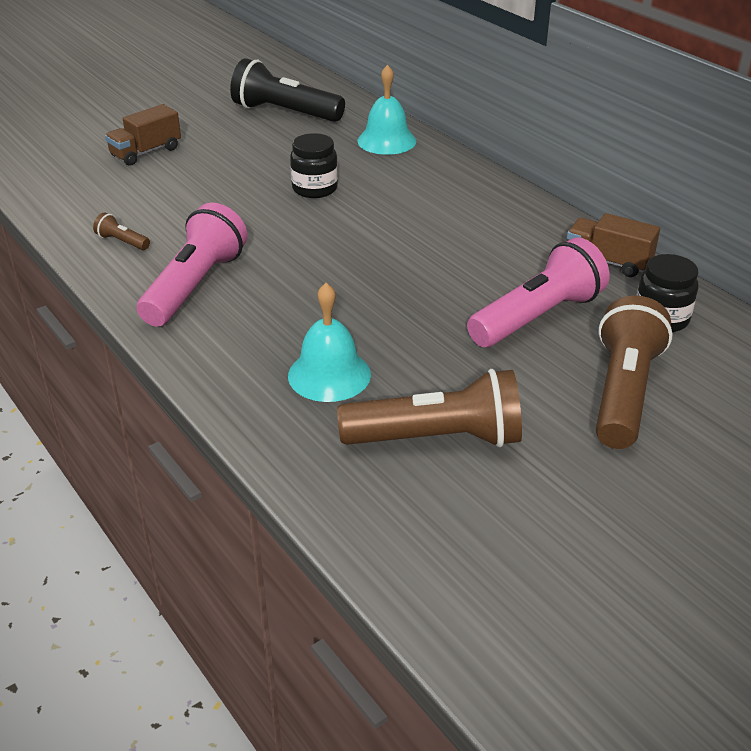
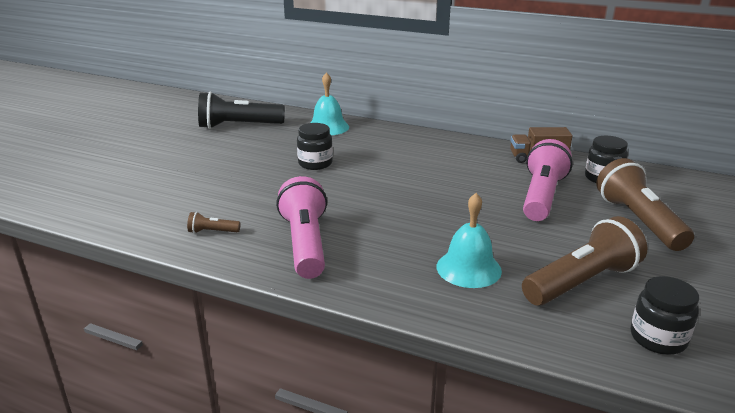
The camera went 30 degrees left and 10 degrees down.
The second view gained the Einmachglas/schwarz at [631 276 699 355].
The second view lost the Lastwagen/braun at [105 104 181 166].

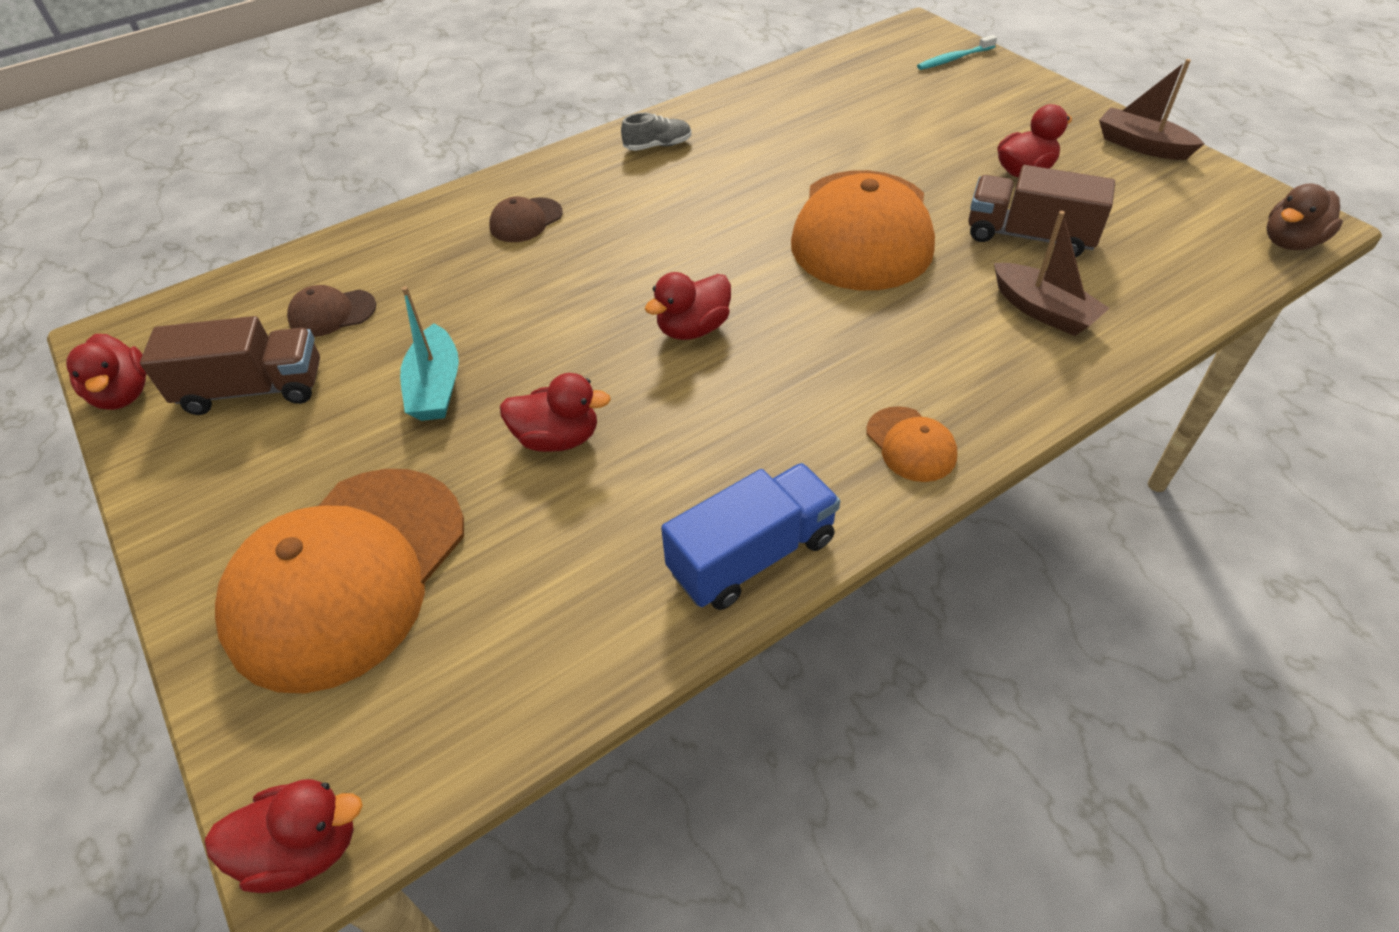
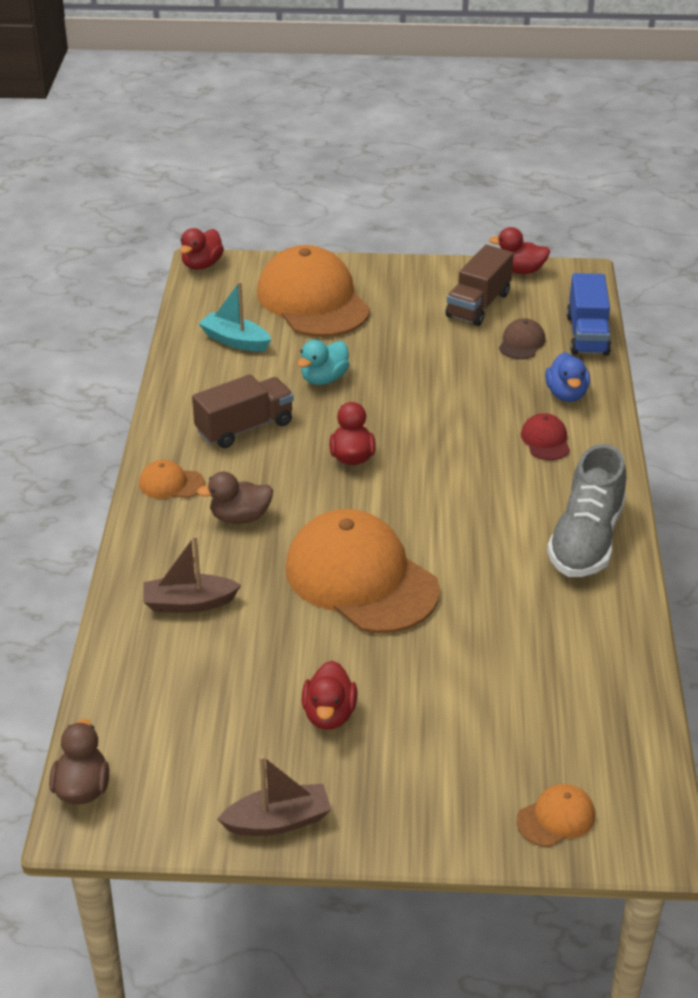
The camera went 125 degrees right and 10 degrees down.
The Lastwagen/braun ended up elsewhere, having gone from [968 165 1115 257] to [192 374 294 448].
The second view gained the Ente/braun at [197 472 273 524].
The Boot/türkis ended up elsewhere, having gone from [400 286 459 421] to [198 281 271 352].
What was the Ente/rot at [500 373 611 452] turned into the Ente/türkis at [297 340 349 385].
Where the Zahnbürste/türkis stood at [917 35 997 70], the Kappe/orange came to stand at [517 784 595 847].
What was the Kappe/braun at [489 196 563 242] turned into the Kappe/rot at [521 413 570 460].
The second view gained the Ente/blau at [545 352 590 402].
The size of the Schuh/grau at [621 113 692 151] changed by a factor of 2.20.
The Lastwagen/blau ended up elsewhere, having gone from [661 463 840 610] to [566 273 611 356].

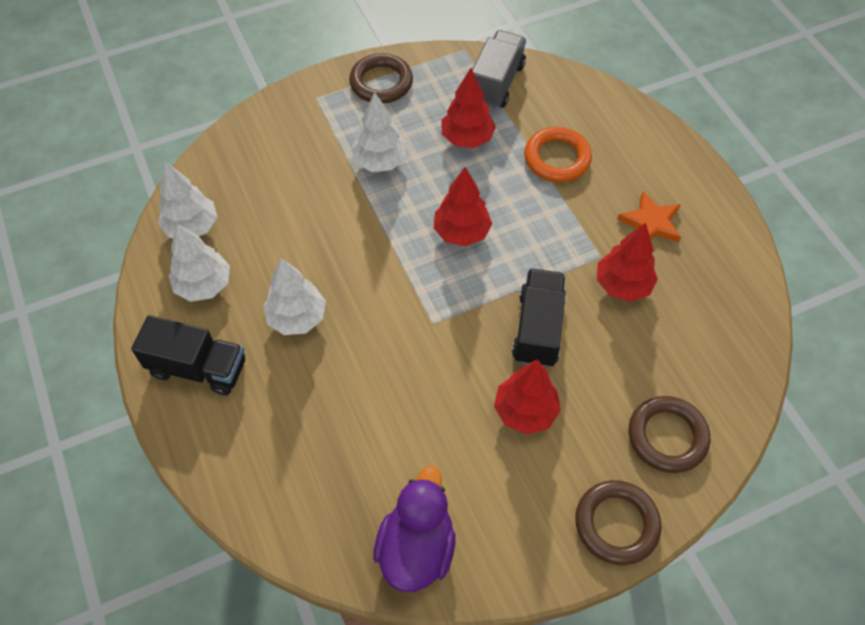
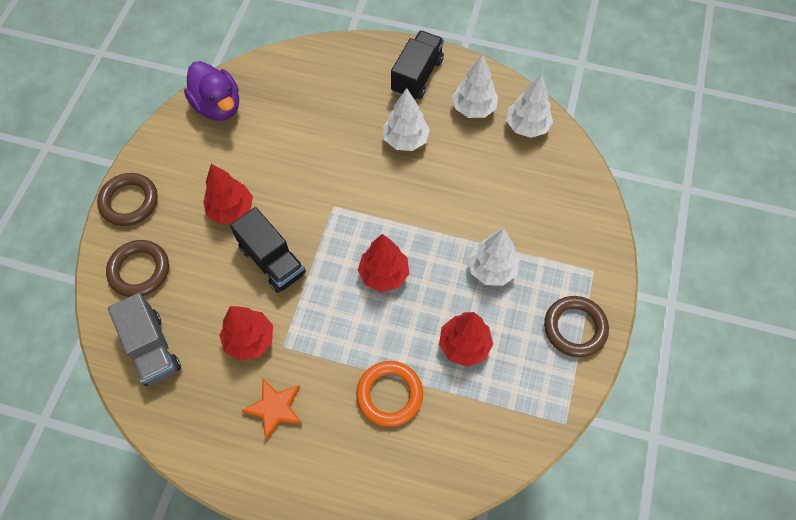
The camera went 130 degrees right and 5 degrees up.
The Lastwagen/grau ended up elsewhere, having gone from [472 30 526 109] to [108 293 181 386].
The Lastwagen/schwarz at [131 315 245 396] ended up facing another way, 150 degrees clockwise from before.

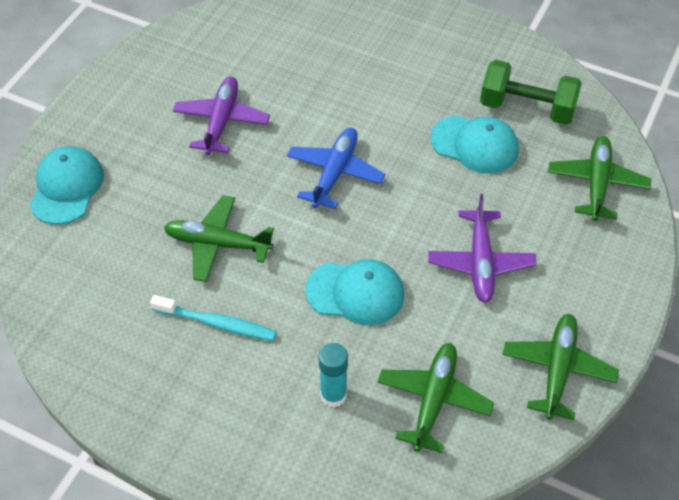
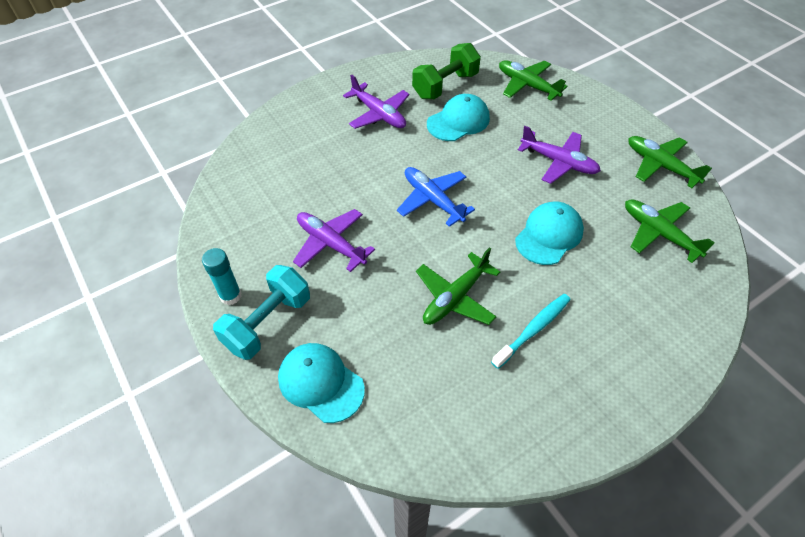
The camera went 60 degrees left and 0 degrees up.
The Klebestift/türkis ended up elsewhere, having gone from [318 343 348 407] to [202 248 242 305].
The second view gained the Hantel/türkis at [213 265 310 360].
The second view gained the Flugzeug/lila at [343 74 409 129].

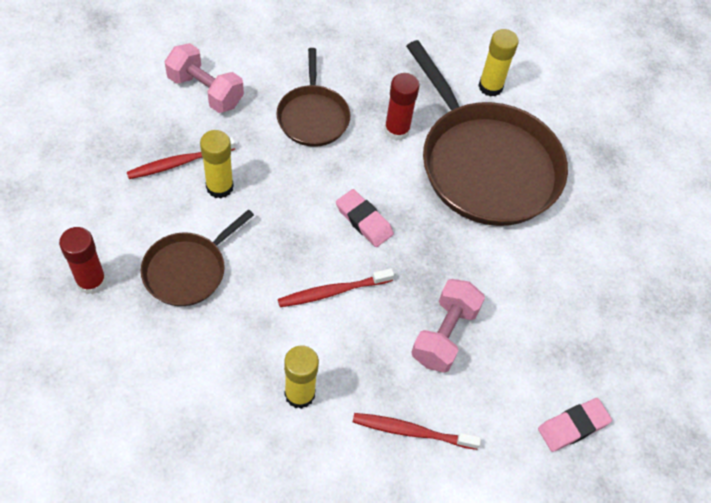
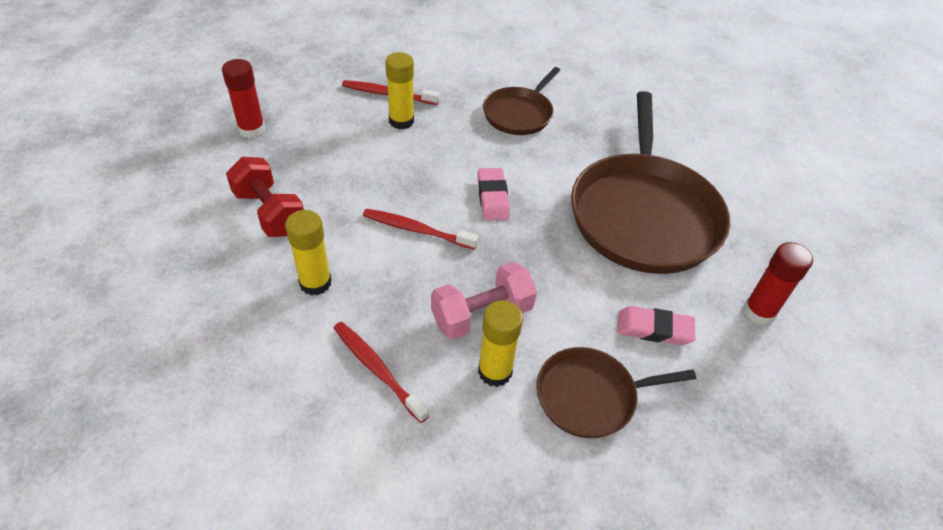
The camera went 40 degrees right and 10 degrees down.
The second view gained the Hantel/rot at [226 157 304 237].
The Klebestift/gelb ended up elsewhere, having gone from [478 29 519 97] to [478 300 523 387].
The Pfanne/braun ended up elsewhere, having gone from [141 210 254 306] to [536 347 696 438].
The Radiergummi/rosa ended up elsewhere, having gone from [538 398 612 452] to [618 306 696 345].
The Klebestift/rot ended up elsewhere, having gone from [384 73 419 141] to [743 242 813 325].
The second view lost the Hantel/rosa at [165 43 244 113].

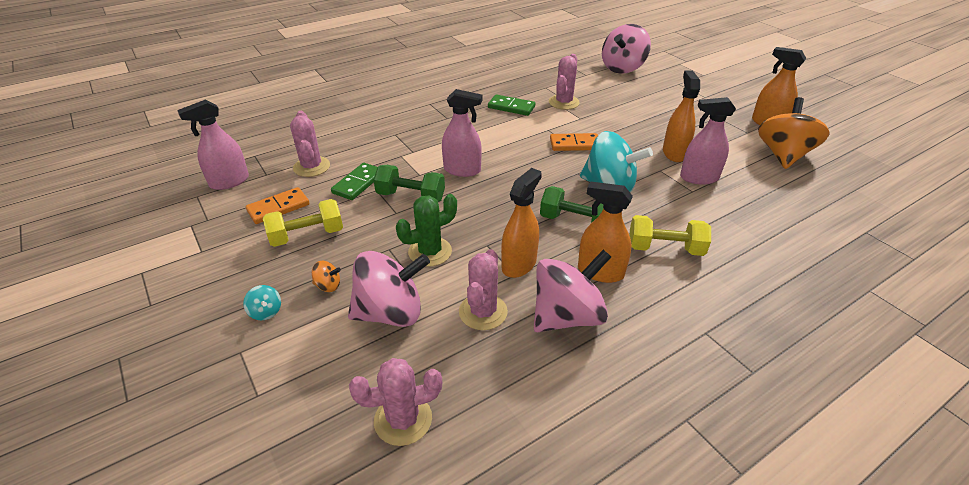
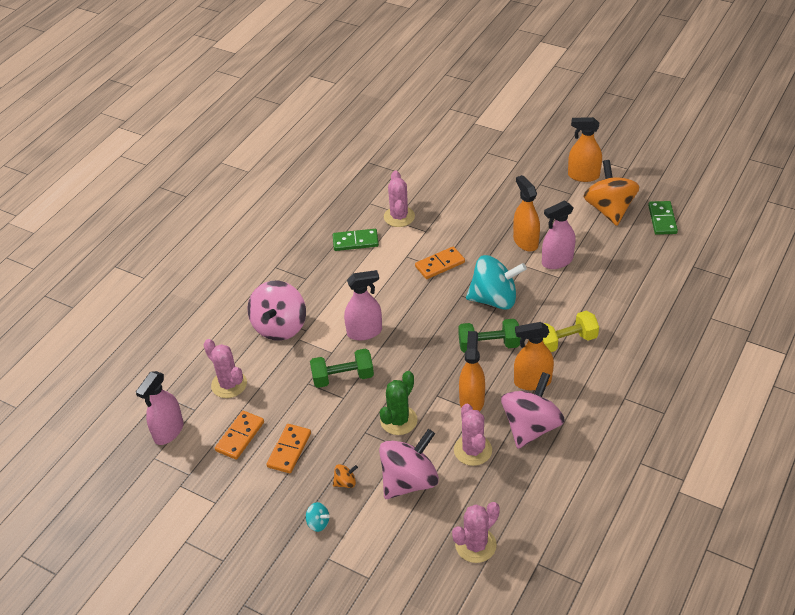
The camera went 25 degrees left and 5 degrees up.
The Kreisel/rosa ended up elsewhere, having gone from [602 24 651 74] to [247 281 306 341].
Where the Hantel/gelb stood at [263 199 343 247], the Dominostein/orange came to stand at [266 424 311 473].
The Dominostein/grün ended up elsewhere, having gone from [331 163 377 200] to [648 201 678 235].

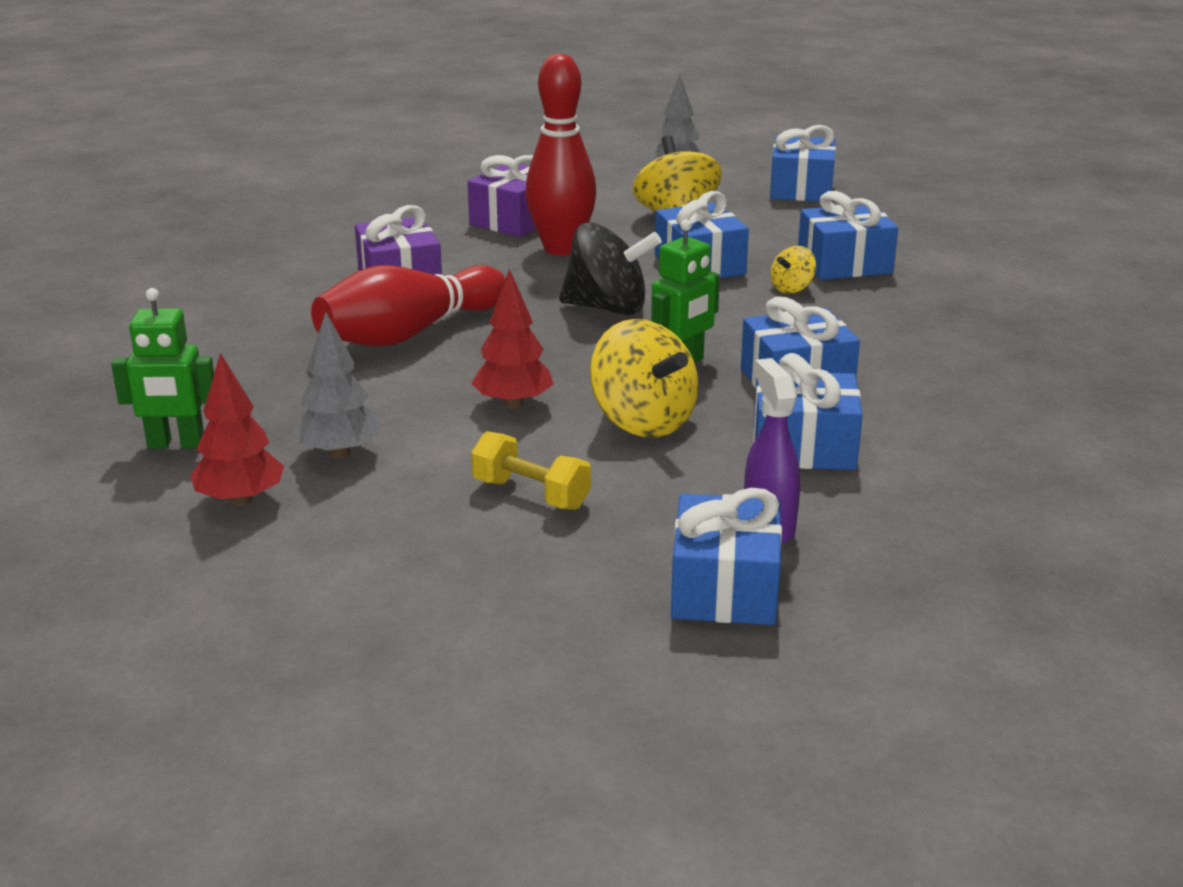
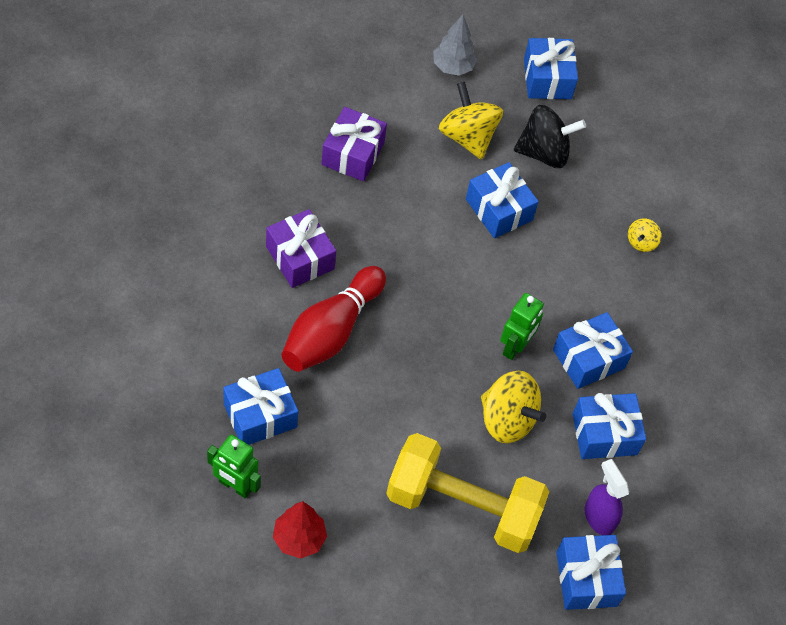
The camera went 20 degrees left and 30 degrees up.
The Roboter/grün at [111 288 214 449] ended up facing another way, 45 degrees clockwise from before.
The Geschenk/blau ended up elsewhere, having gone from [798 191 898 280] to [223 368 298 445].
The size of the Hantel/gelb at [471 431 591 510] changed by a factor of 2.21.
The Kreisel/schwarz ended up elsewhere, having gone from [559 222 662 315] to [514 105 586 168].
The Kreisel/gelb ended up elsewhere, having gone from [770 246 816 294] to [628 218 661 252].
The second view lost the Baum/grau at [293 312 380 459].
The second view lost the Baum/rot at [471 268 554 409].
The second view lost the Bowlingkegel/rot at [525 54 596 256].

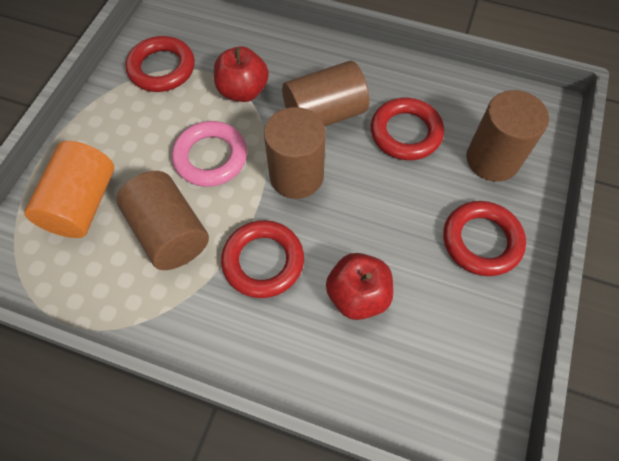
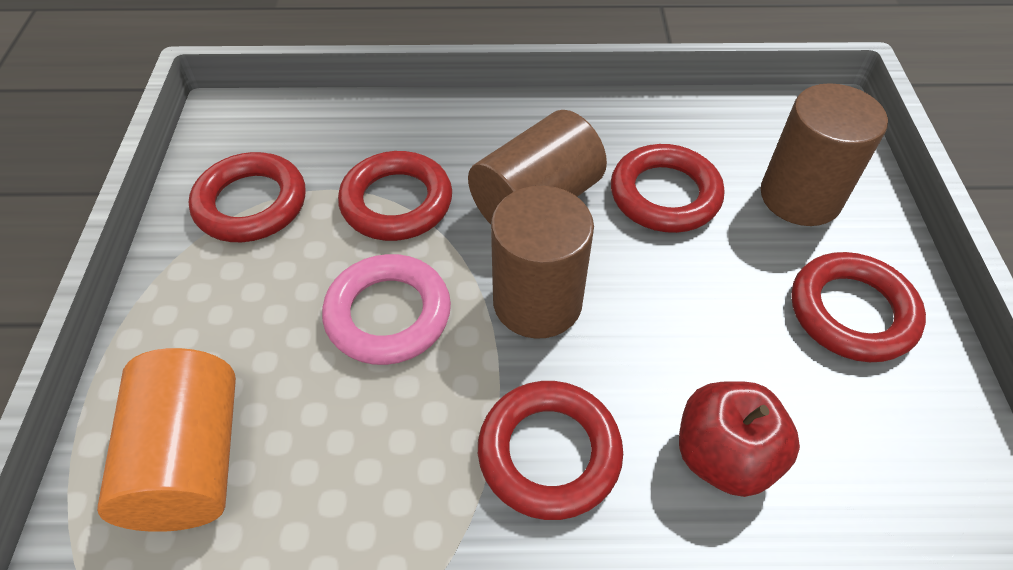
The camera went 20 degrees left and 10 degrees down.
Where the Apfel/rot stood at [214 46 269 102], the Ring/rot came to stand at [338 151 452 241].
The second view lost the Vollzylinder/braun at [117 171 209 270].

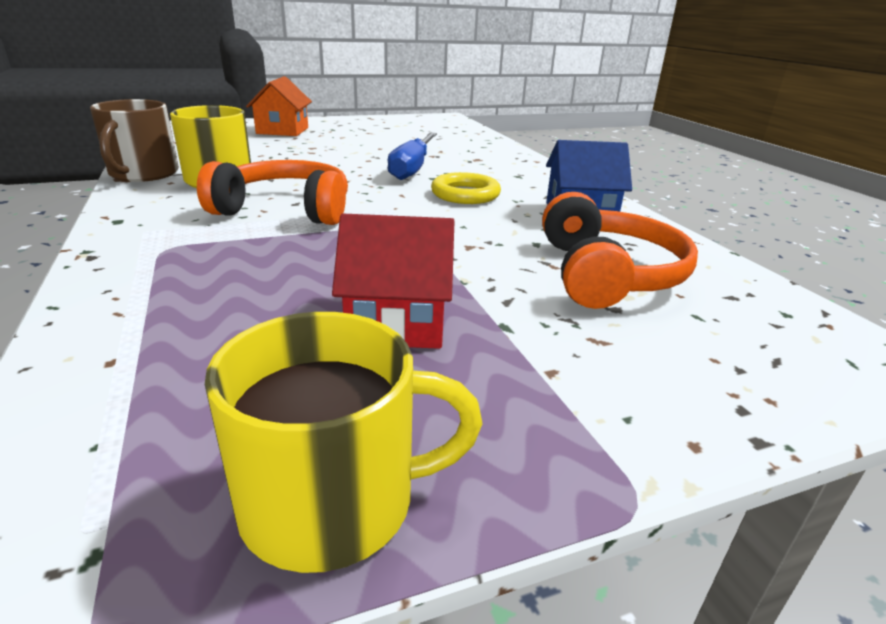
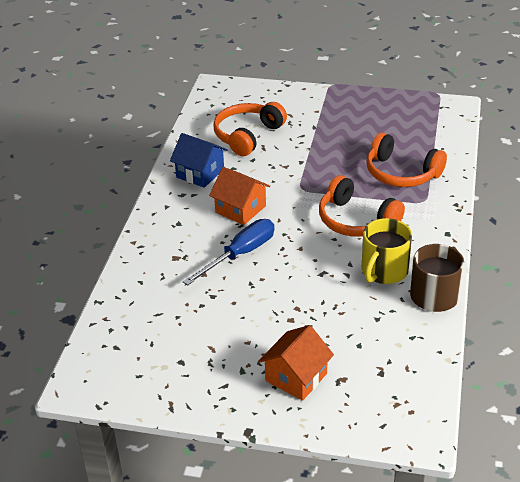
The camera went 145 degrees left and 10 degrees up.
Where the Ring/gelb stood at [431 172 501 204], the Haus/orange came to stand at [209 167 270 225].
The second view gained the Kopfhörer/orange at [366 132 447 187].
The second view lost the Tasse/gelb at [205 312 483 573].
The second view lost the Haus/rot at [332 214 454 349].

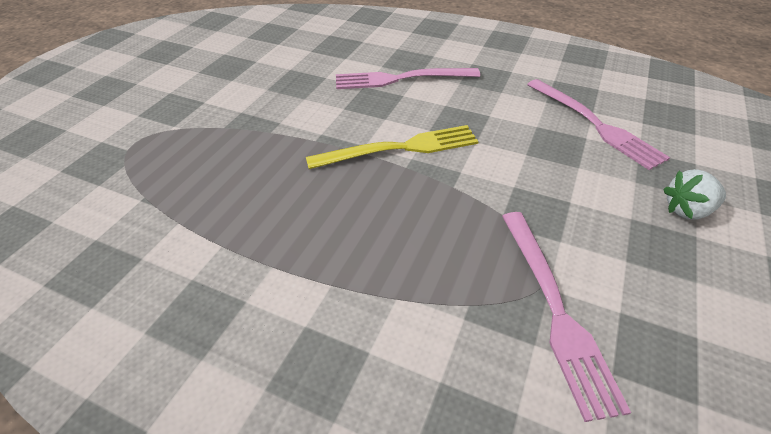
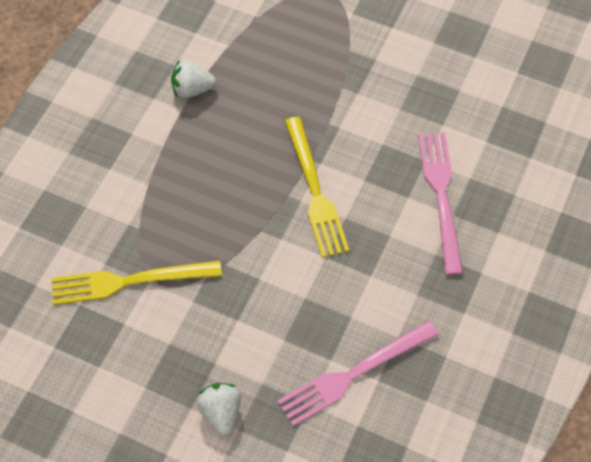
The camera went 90 degrees right and 15 degrees up.
What was the Gabel/rosa at [502 212 631 422] turned into the Gabel/gelb at [52 260 222 305].
The second view gained the Erdbeere/weiß at [171 59 216 98].

